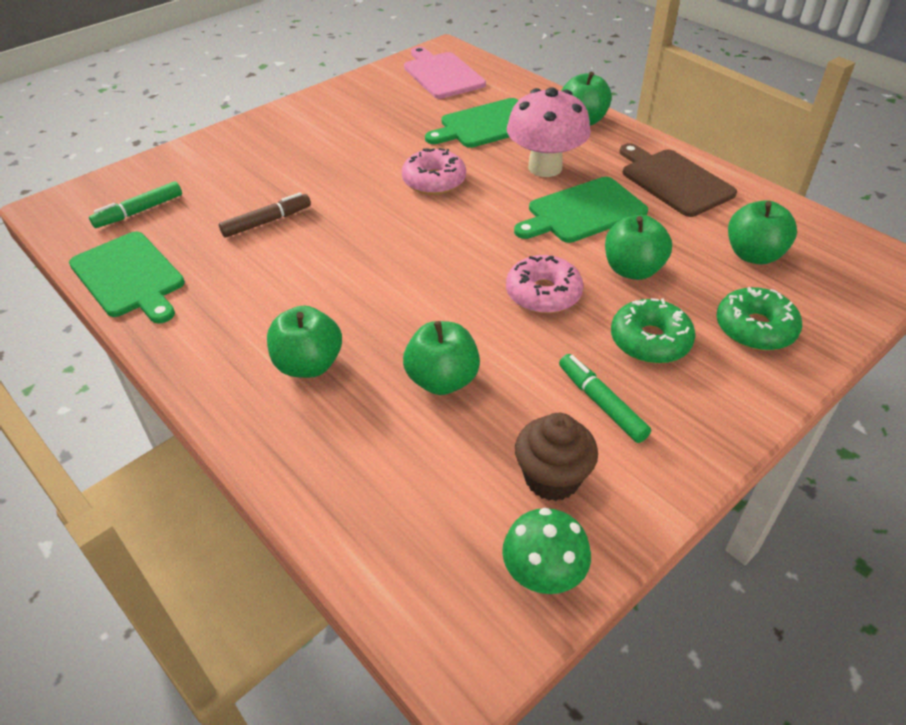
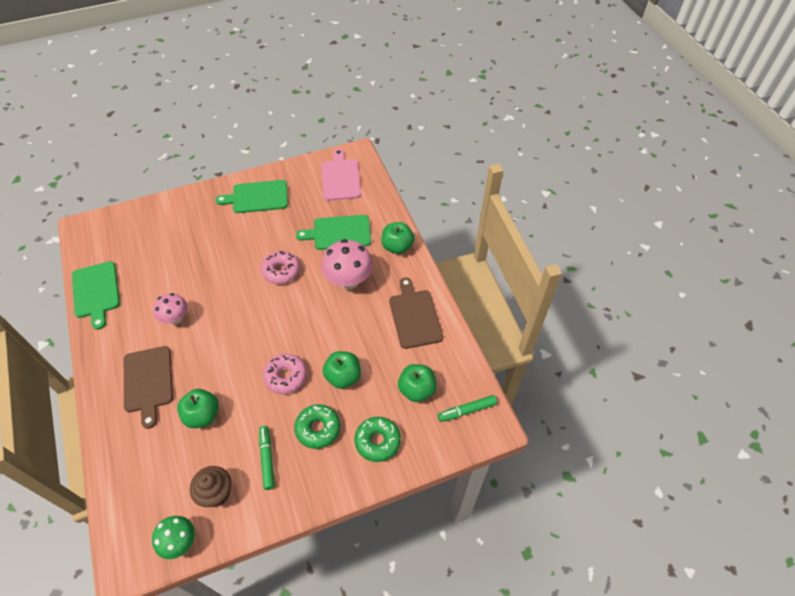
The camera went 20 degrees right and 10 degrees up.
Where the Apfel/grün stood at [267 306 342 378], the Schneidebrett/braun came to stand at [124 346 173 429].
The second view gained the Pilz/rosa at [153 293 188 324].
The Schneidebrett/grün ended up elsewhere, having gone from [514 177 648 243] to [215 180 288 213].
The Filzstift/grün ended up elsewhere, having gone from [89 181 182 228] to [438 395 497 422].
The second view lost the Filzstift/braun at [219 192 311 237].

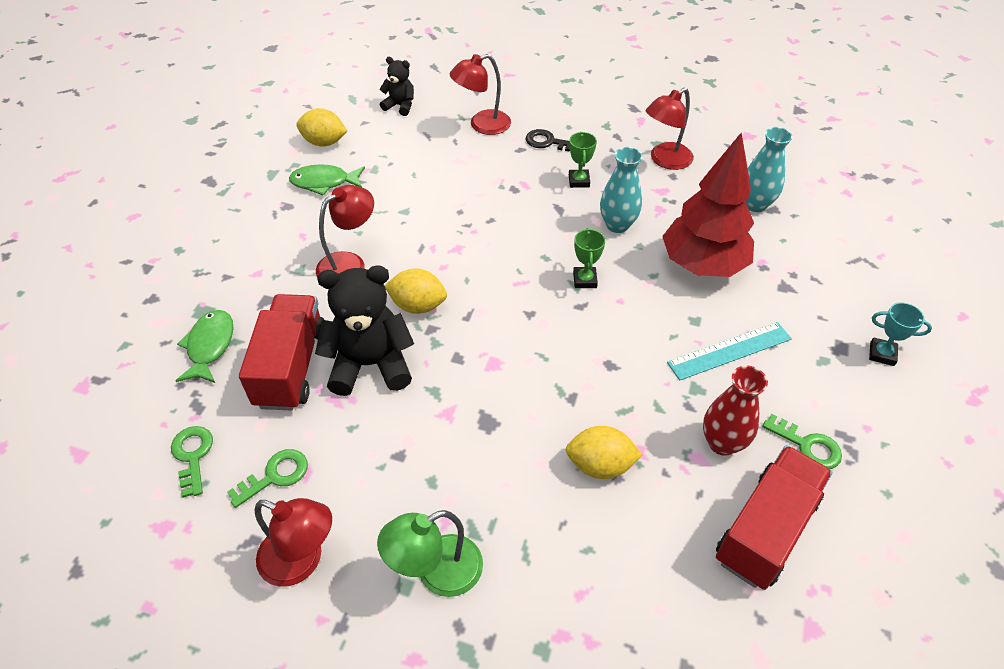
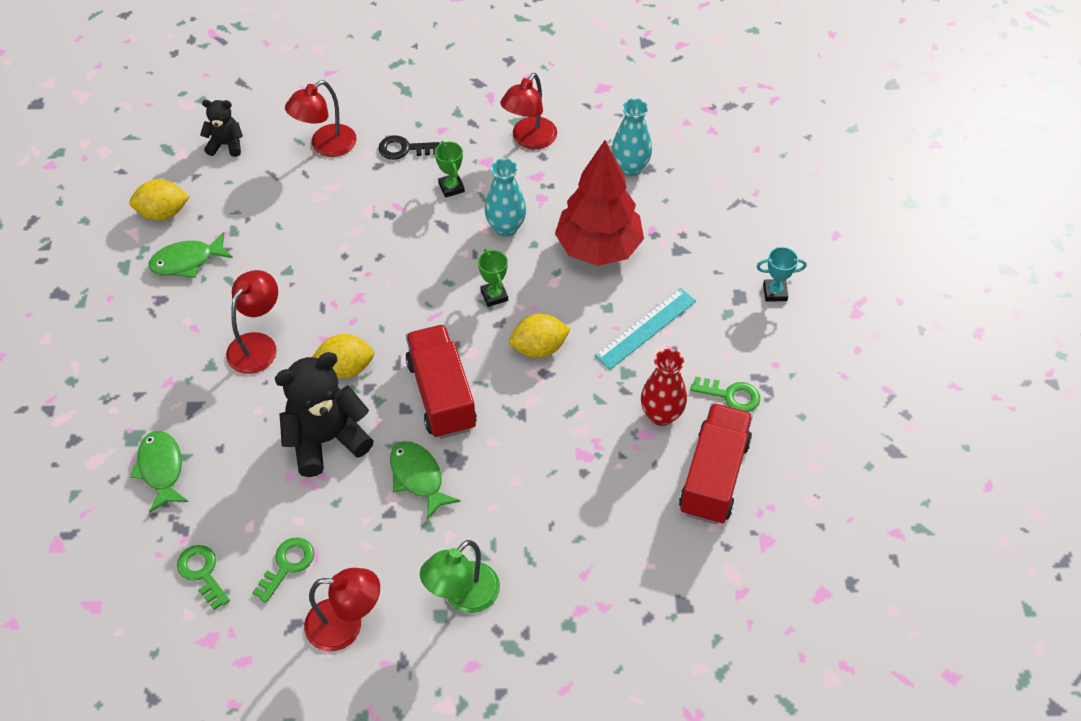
The camera went 20 degrees left and 5 degrees up.
The second view gained the Fisch/grün at [390 441 461 520].
The Lastwagen/rot ended up elsewhere, having gone from [239 294 324 411] to [405 324 477 439].
The Zitrone/gelb ended up elsewhere, having gone from [565 426 643 479] to [509 314 571 358].

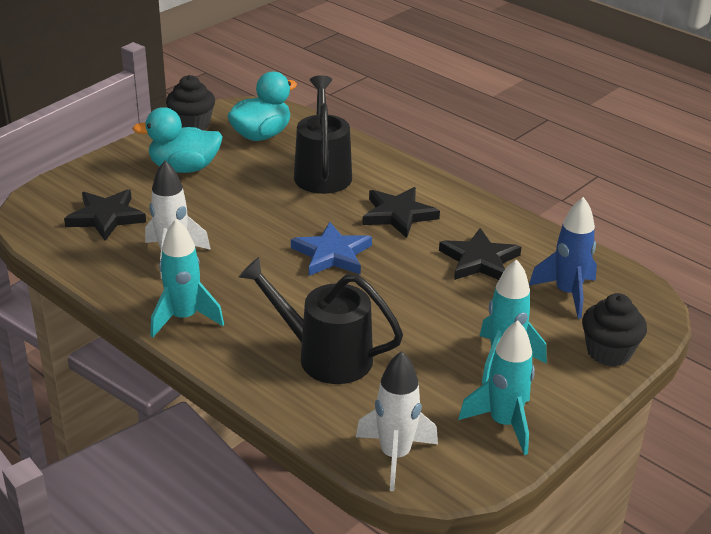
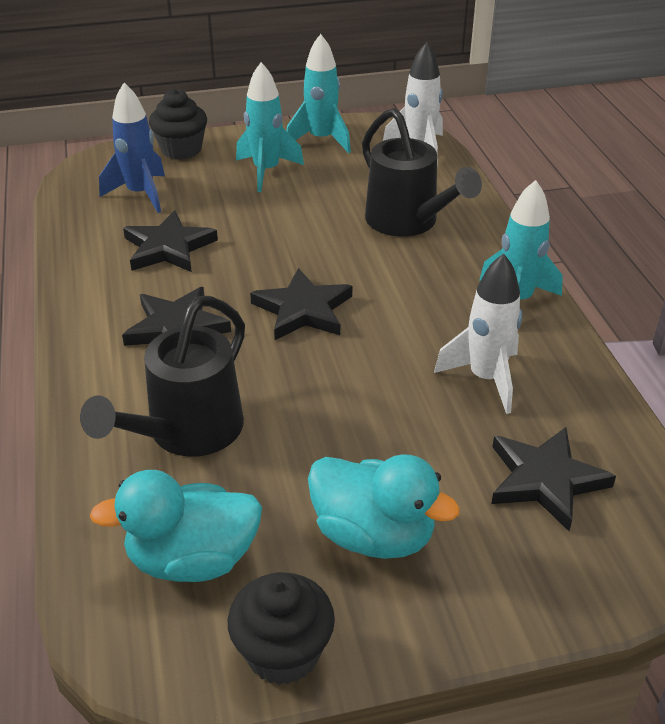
The camera went 145 degrees left and 5 degrees up.
What was the Stern/blau at [291 222 372 276] turned into the Stern/schwarz at [250 268 352 340].

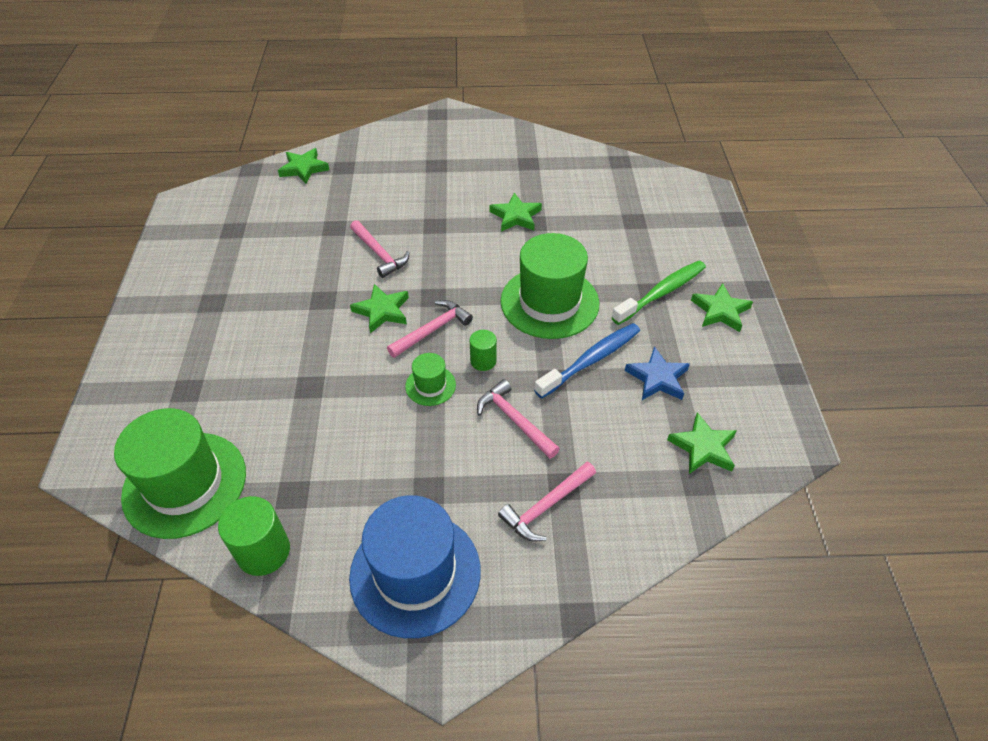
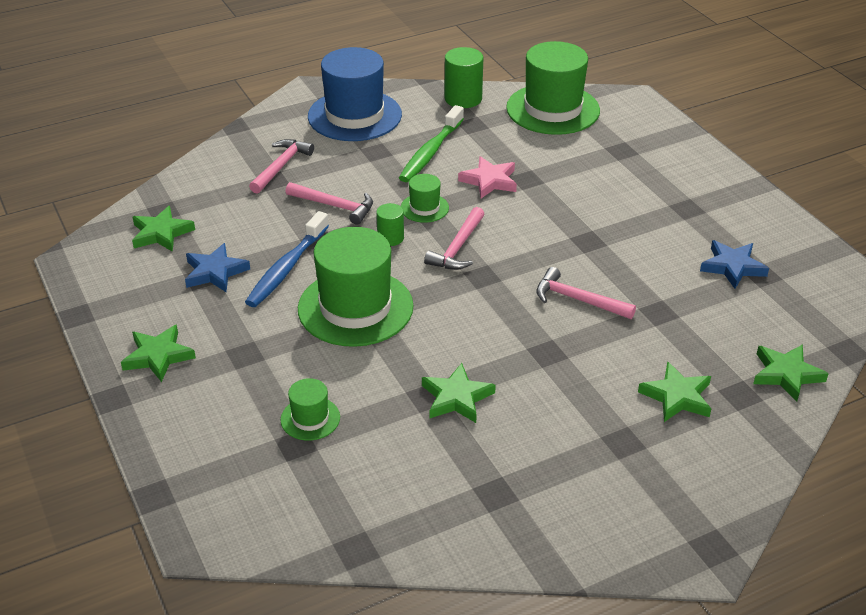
The camera went 155 degrees right and 10 degrees down.
The second view gained the Hut/grün at [280 378 340 441].
The Zahnbürste/grün ended up elsewhere, having gone from [611 261 706 325] to [399 105 464 182].
The second view gained the Stern/rosa at [458 156 517 198].
The Stern/grün ended up elsewhere, having gone from [350 284 409 333] to [638 362 711 422].
The second view gained the Stern/blau at [700 240 769 289].

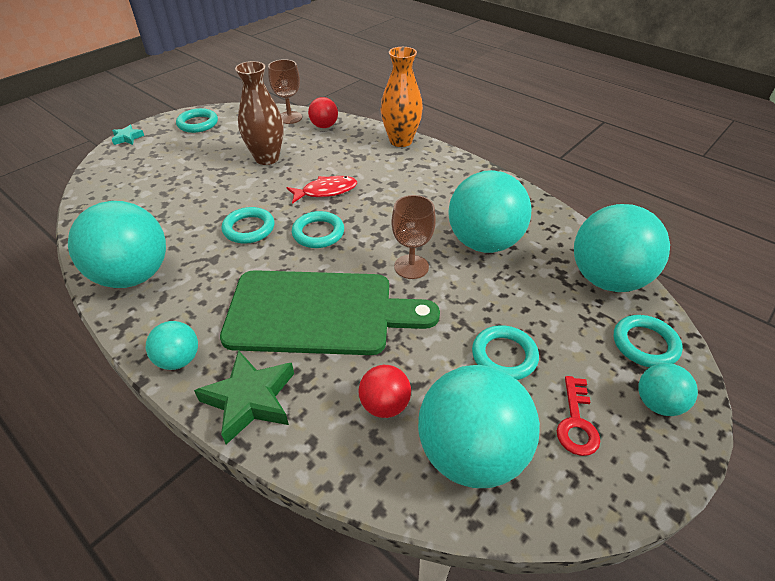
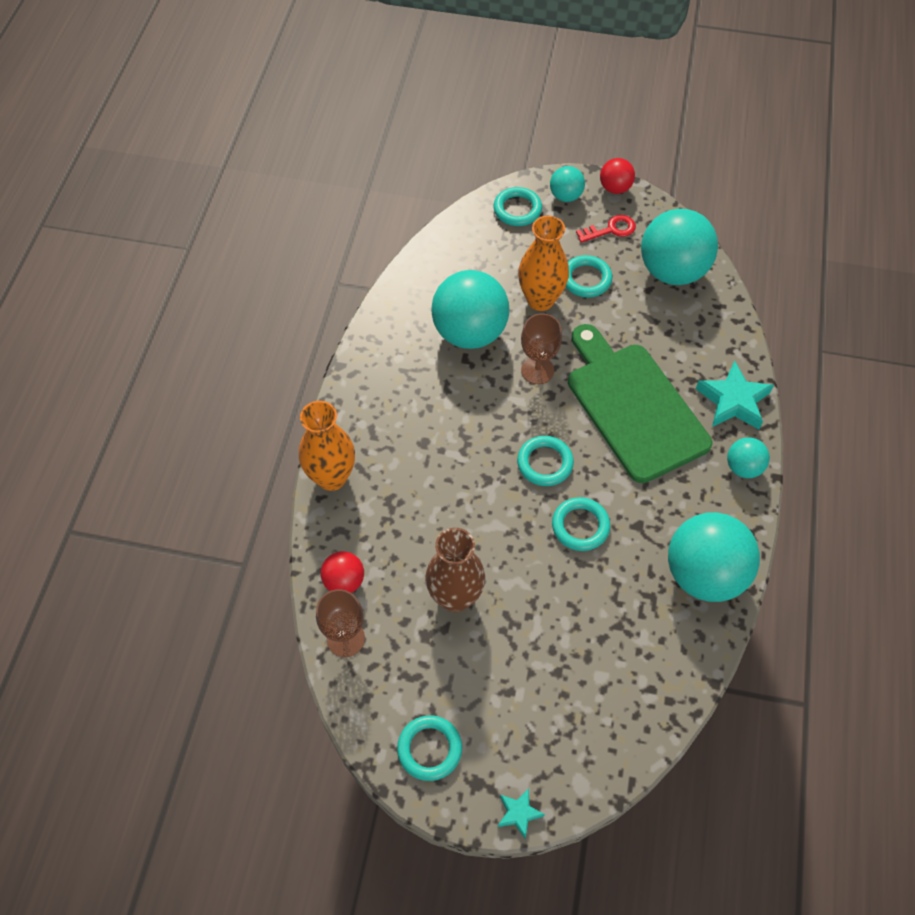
The camera went 120 degrees left and 15 degrees up.
The second view gained the Vase/orange at [518 215 569 311].
The Ball/rot ended up elsewhere, having gone from [359 365 411 418] to [600 158 635 194].
What was the Stern/grün at [194 350 294 444] turned into the Stern/türkis at [696 361 774 429].
The second view lost the Fisch/rot at [287 176 357 204].
The second view lost the Ball/türkis at [574 204 670 292].

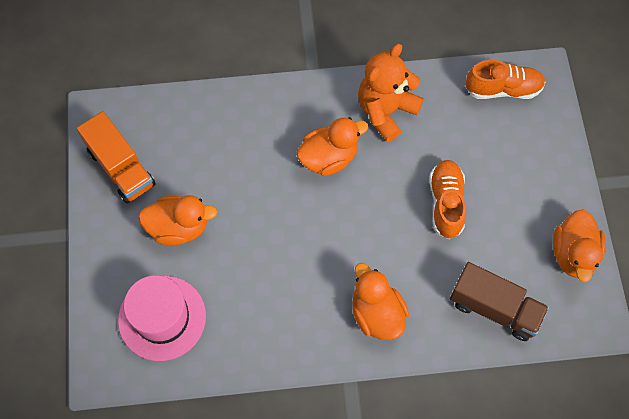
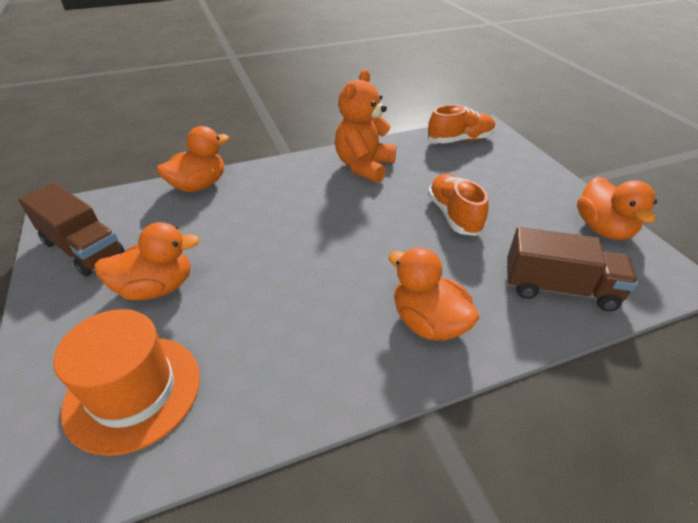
The camera went 15 degrees left and 25 degrees down.
What was the Lastwagen/orange at [77 111 155 203] turned into the Lastwagen/braun at [18 183 125 276].
What was the Hut/rosa at [118 275 206 361] turned into the Hut/orange at [53 309 200 456].
The Ente/orange ended up elsewhere, having gone from [296 117 368 176] to [157 126 229 192].

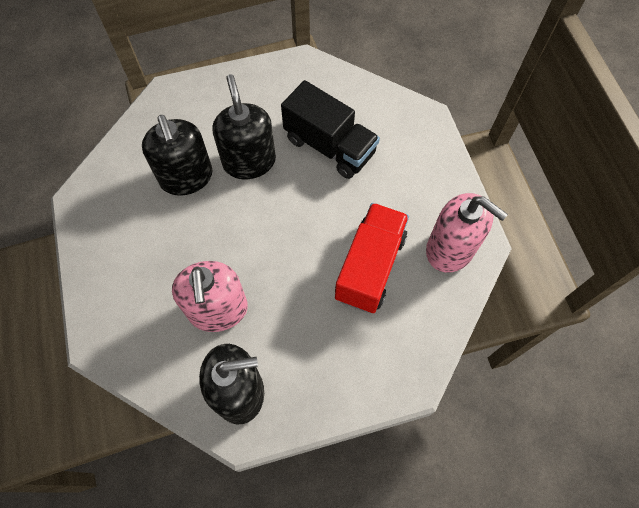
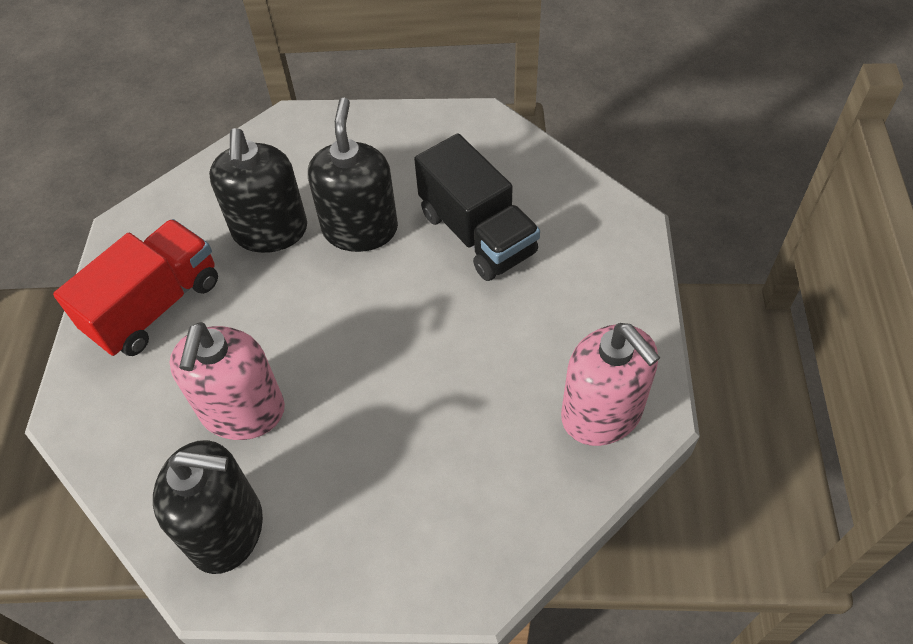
The camera went 20 degrees right and 10 degrees down.
The Lastwagen/rot ended up elsewhere, having gone from [335 203 409 313] to [53 219 218 356].

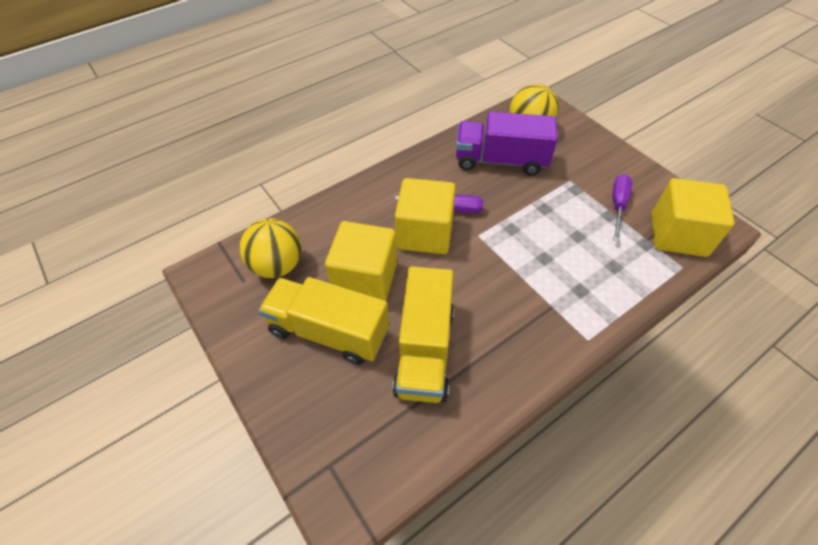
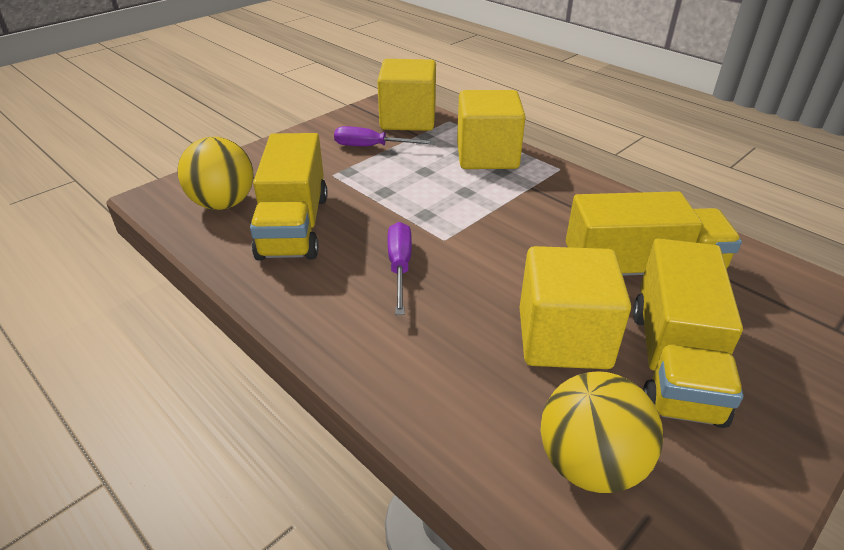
The camera went 100 degrees left and 15 degrees down.
What was the Lastwagen/lila at [456 112 558 176] turned into the Lastwagen/gelb at [250 133 328 261].
The Kubus/gelb ended up elsewhere, having gone from [395 178 456 254] to [457 90 525 169].

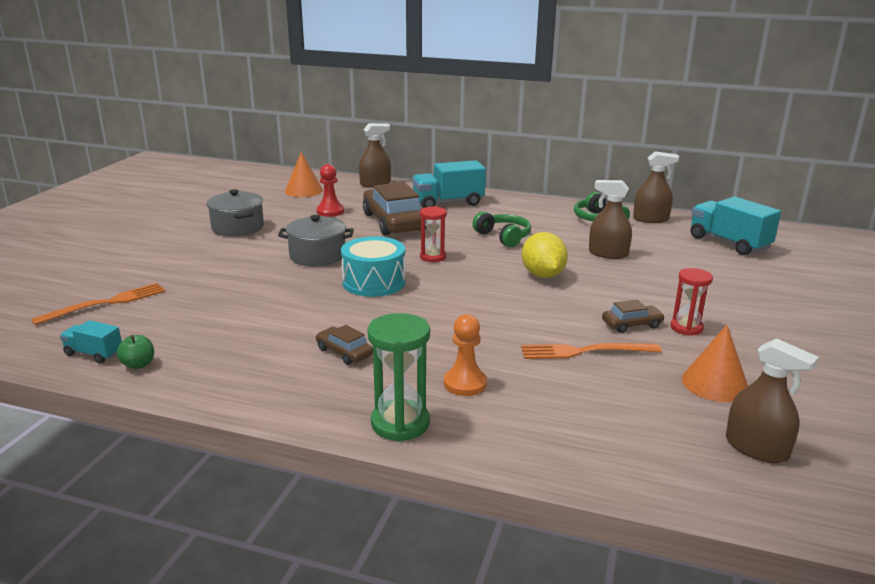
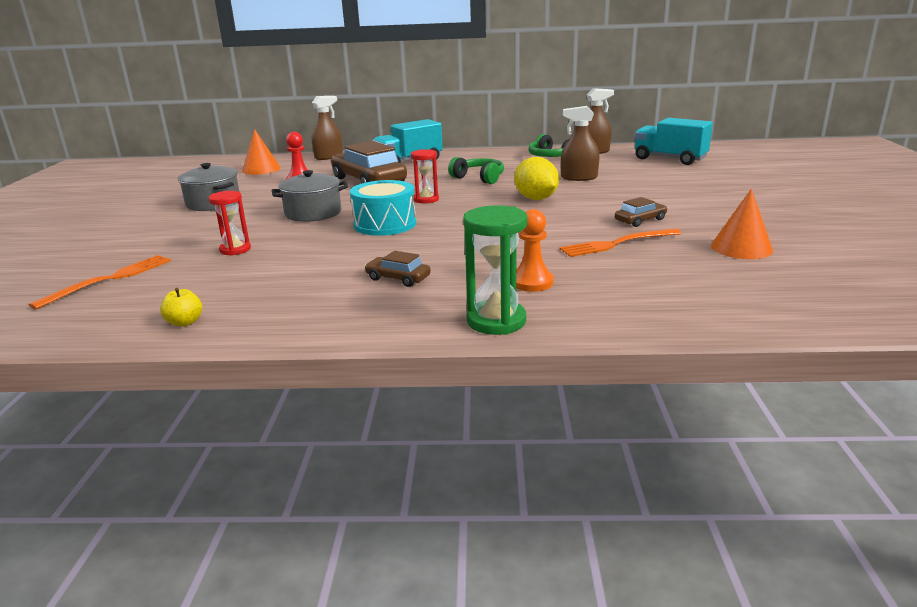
The camera went 15 degrees left and 0 degrees up.
What was the Apfel/grün at [117 335 154 369] turned into the Apfel/gelb at [160 288 202 326].
The Sanduhr/rot ended up elsewhere, having gone from [671 268 713 336] to [208 191 251 256].
The second view lost the Lastwagen/türkis at [60 320 122 364].
The second view lost the Sprühflasche/braun at [726 338 819 463].

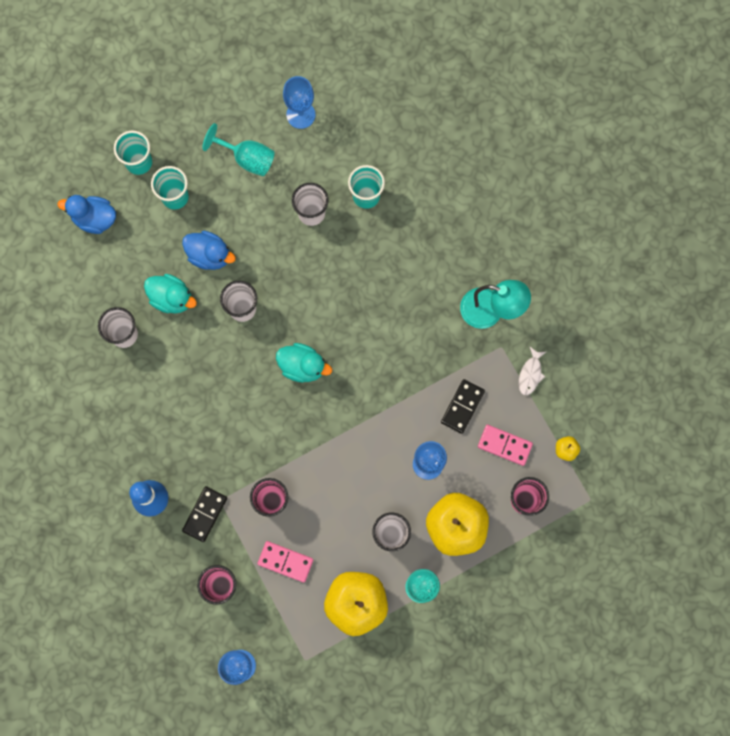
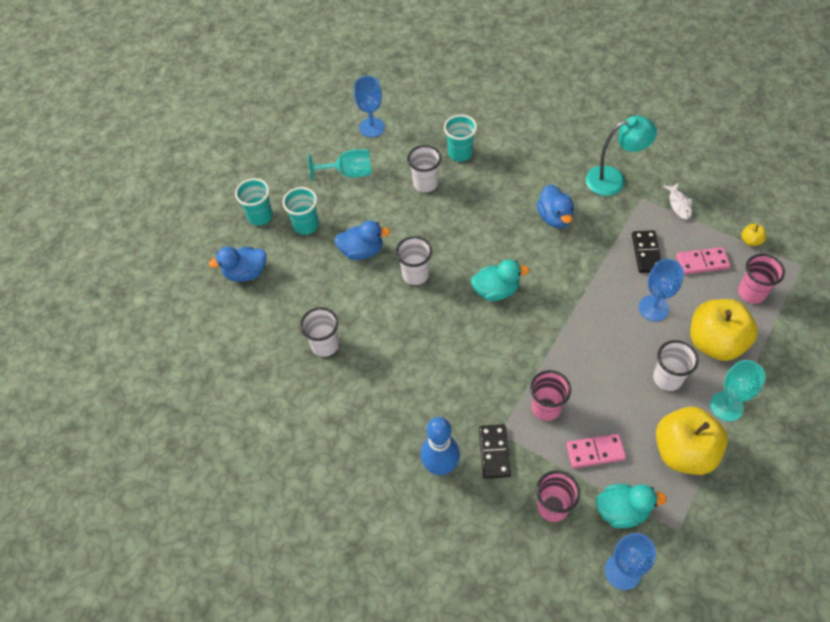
The camera went 25 degrees left and 20 degrees down.
The second view gained the Ente/blau at [537 184 574 228].
The Ente/türkis ended up elsewhere, having gone from [144 274 197 313] to [596 484 667 528].

